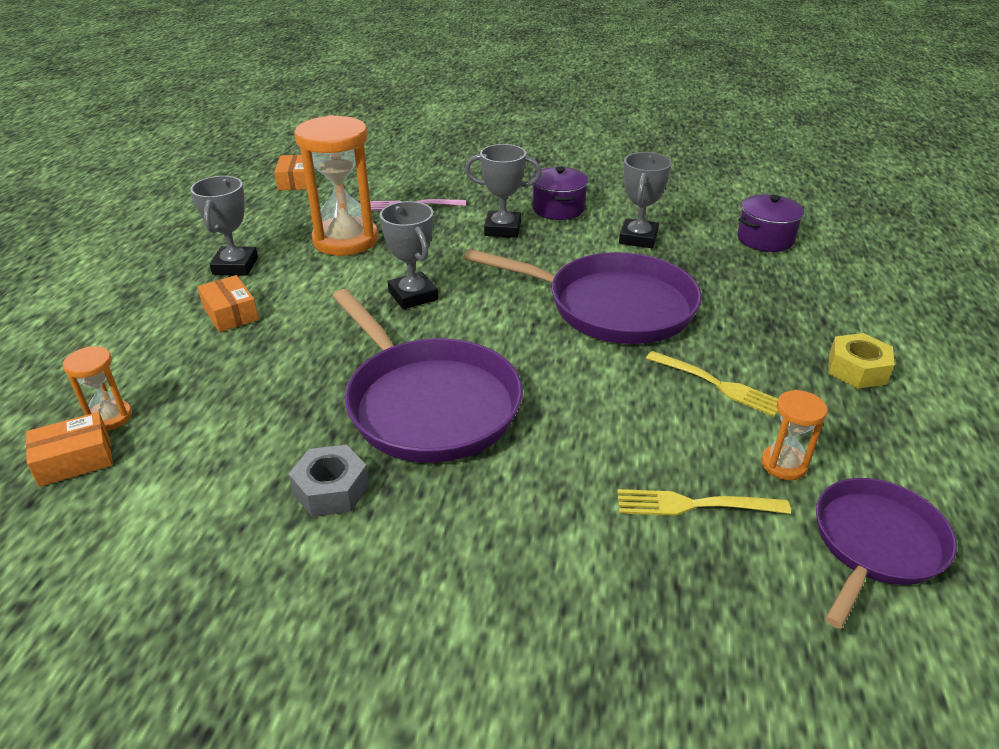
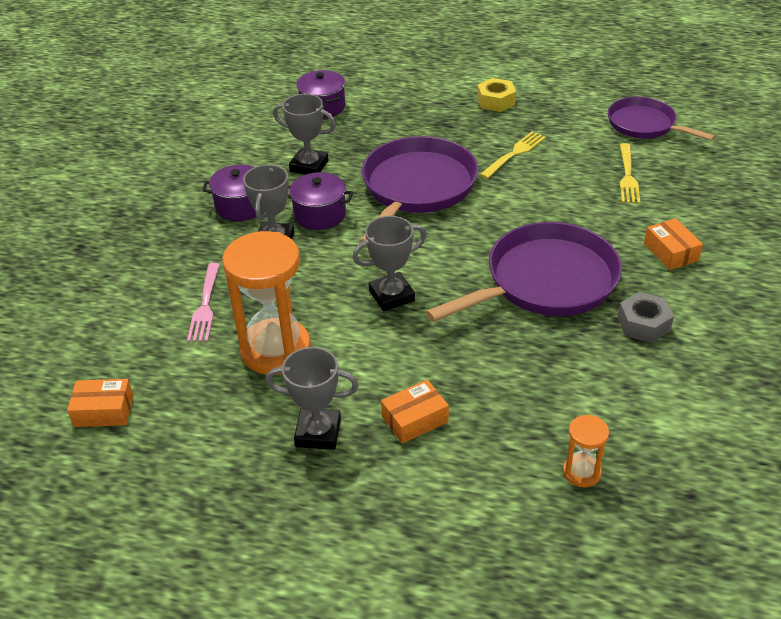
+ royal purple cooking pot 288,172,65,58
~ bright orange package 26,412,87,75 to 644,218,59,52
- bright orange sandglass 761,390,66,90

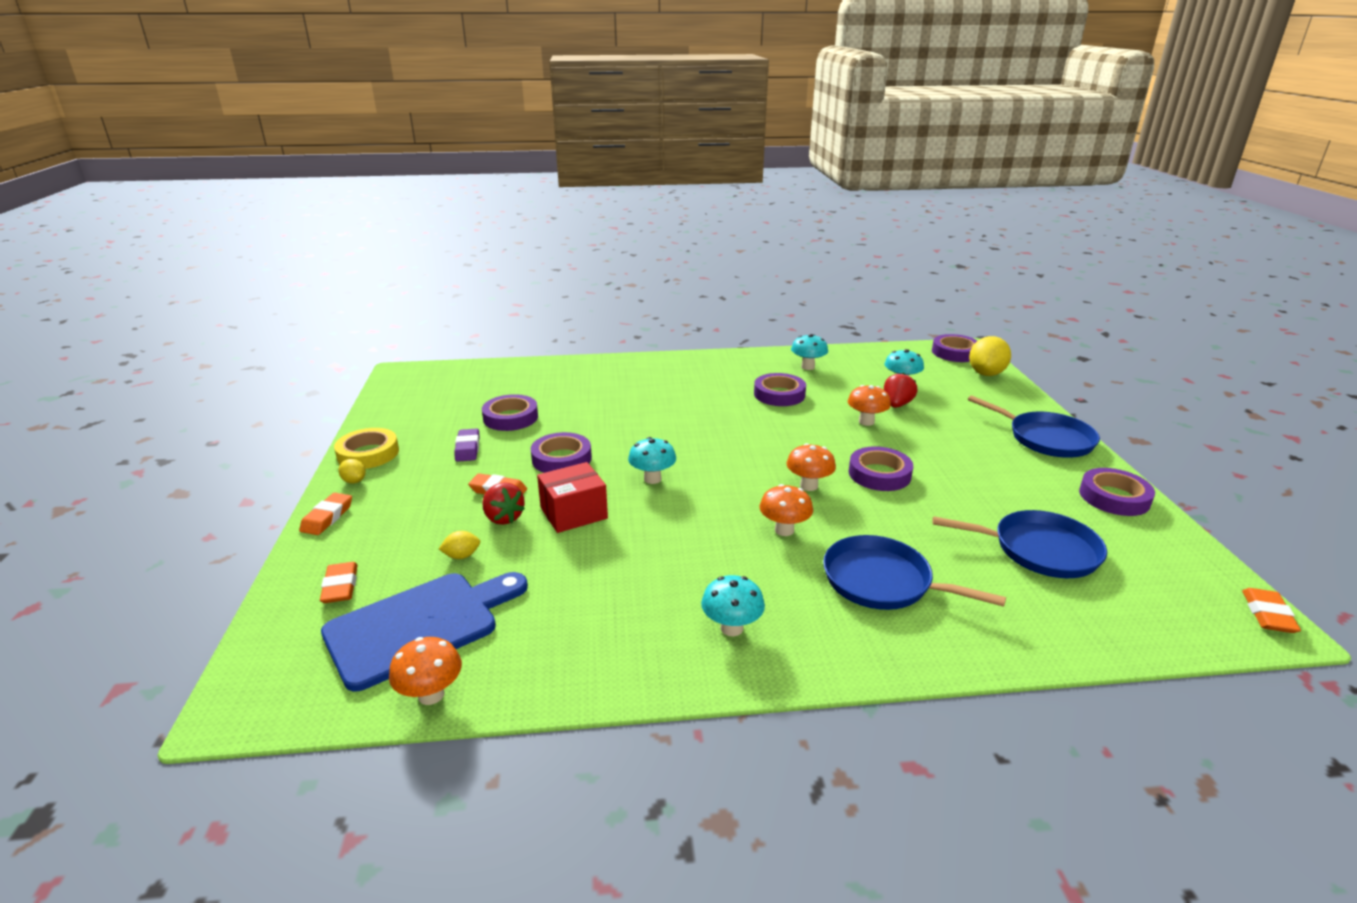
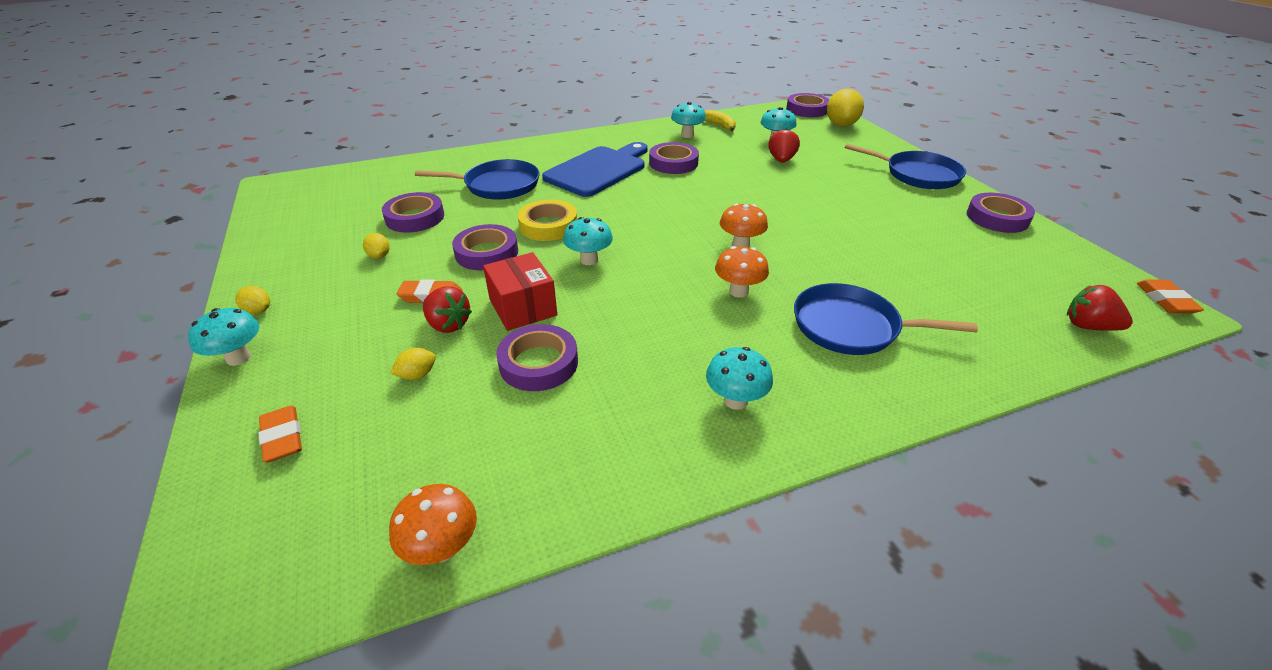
~ bright orange gum eraser 299,493,53,42 to teal mushroom 188,308,71,58
~ royal purple gum eraser 454,429,26,33 to golden citrus fruit 363,233,27,26
~ blue pan 932,510,175,68 to 415,159,124,41
~ red package 537,462,71,71 = 483,252,74,79 75 degrees counterclockwise
~ royal purple roll of tape 849,446,64,45 to 496,324,82,67
~ golden roll of tape 334,428,65,41 to 518,199,59,42
~ blue chopping board 321,572,207,119 to 542,142,106,55
+ golden toy banana 705,110,31,21
+ red berry 1067,285,66,46
- bright orange mushroom 848,385,43,41

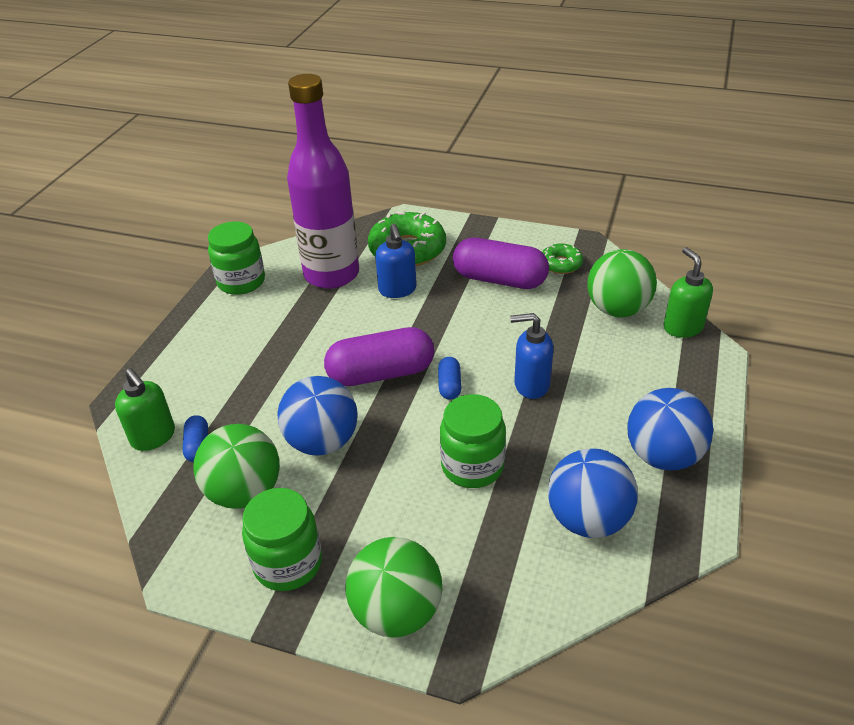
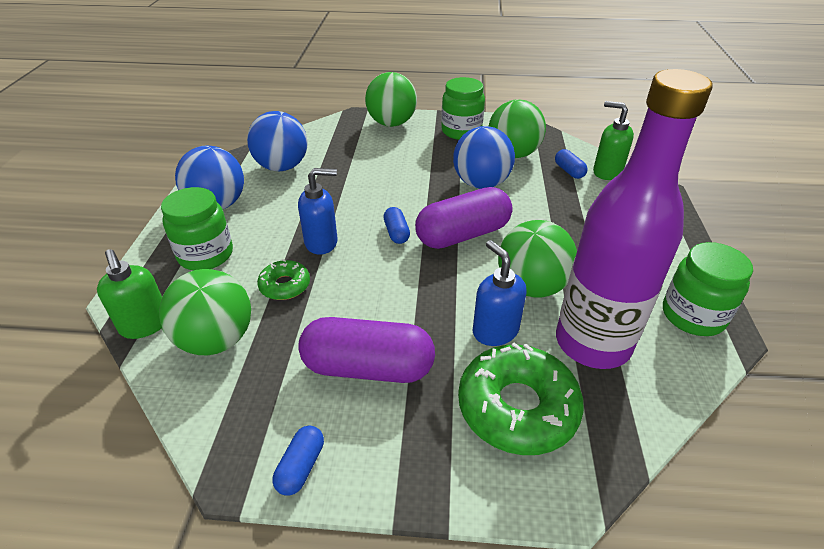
~ leaf-green jam jar 440,394,66,94 to 161,187,72,83
~ leaf-green glazed donut 542,244,41,30 to 257,259,53,41
+ blue capsule 273,426,51,70
+ leaf-green ball 498,220,79,78

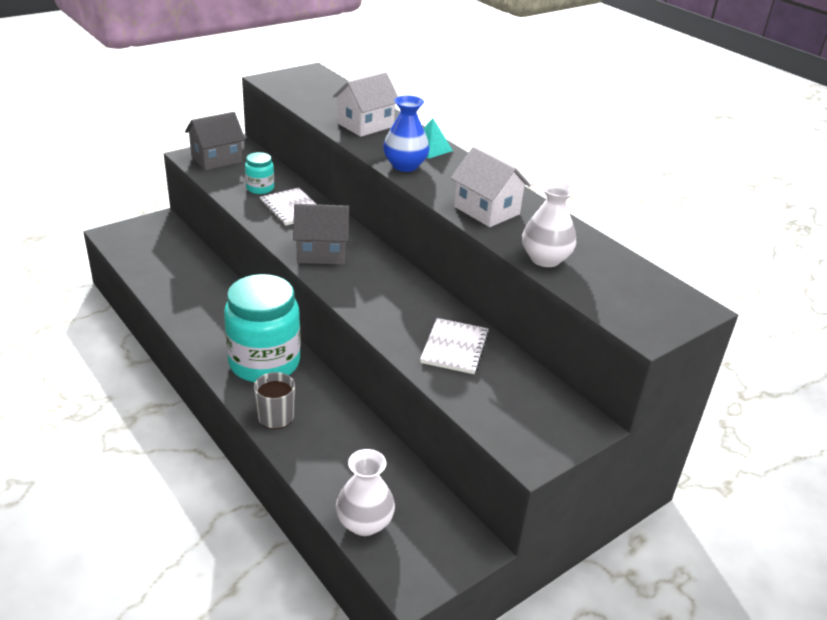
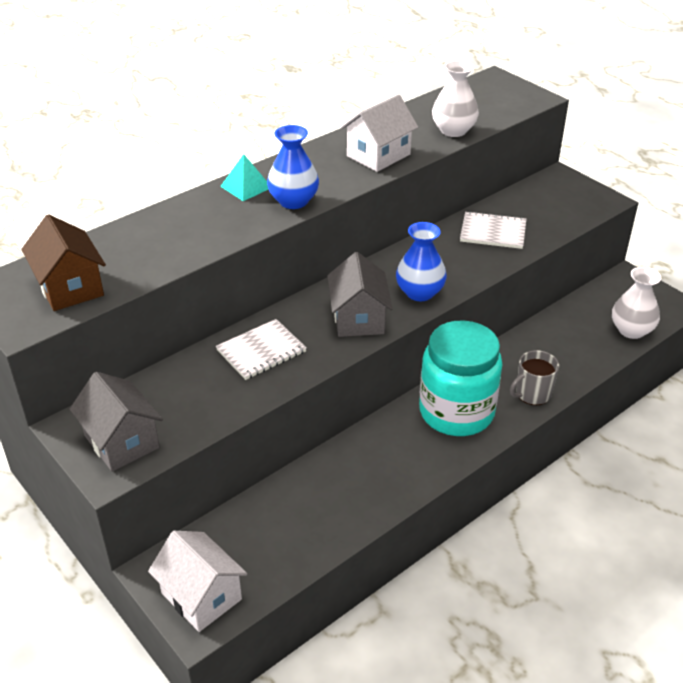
+ dark brown toy house 21,214,85,97
~ snow-white toy house 333,72,65,65 to 148,531,99,101
+ blue tall vase 396,222,51,79
- teal jam jar 245,152,29,42

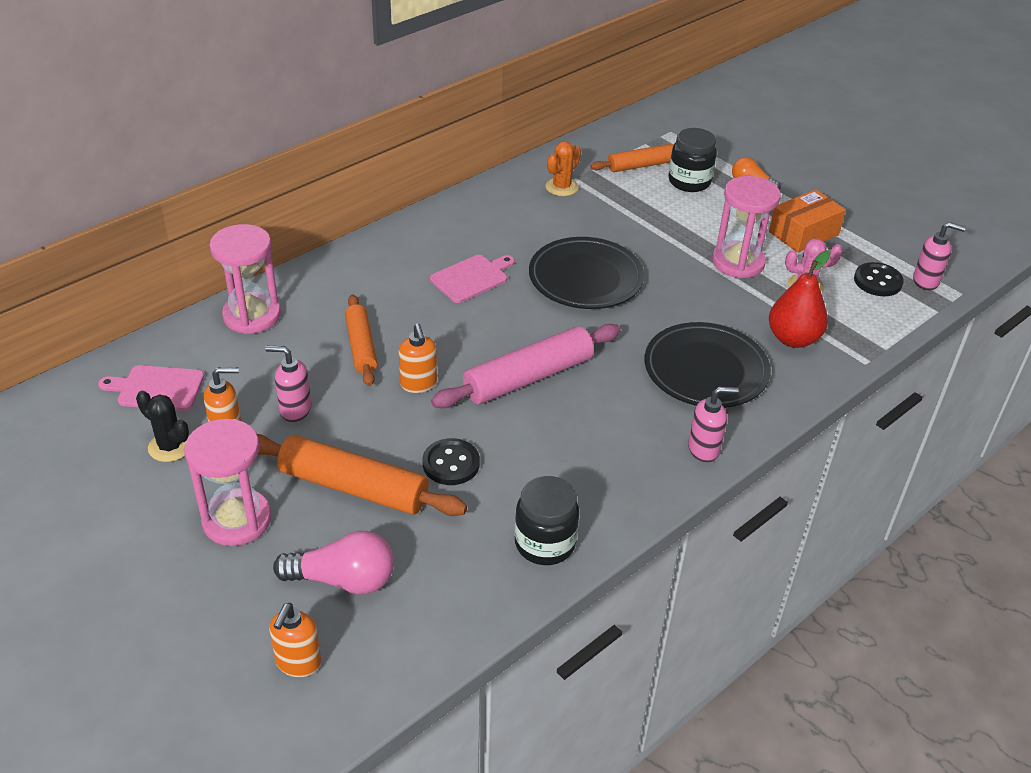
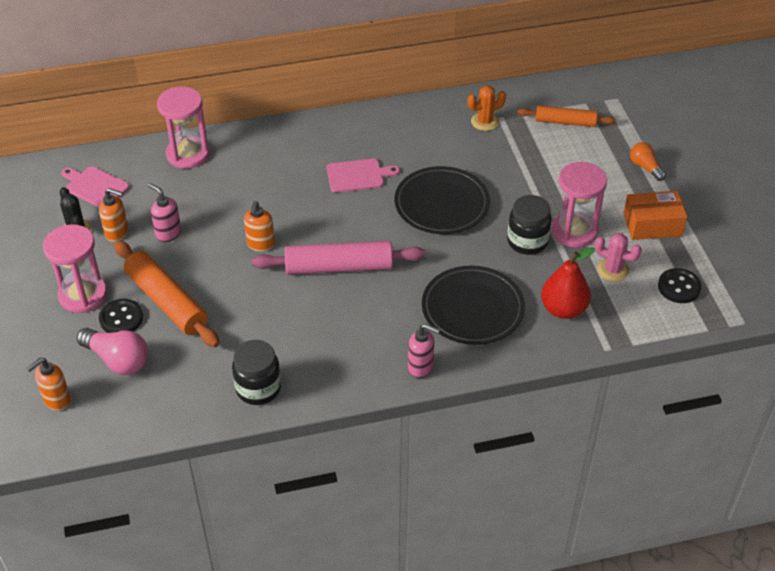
~ black shirt button 423,438,57,47 to 99,299,44,34
~ black jam jar 669,128,48,64 to 507,195,45,60
- bright orange pastry roller 345,295,32,91
- rose-pink pump bottle 913,222,53,68

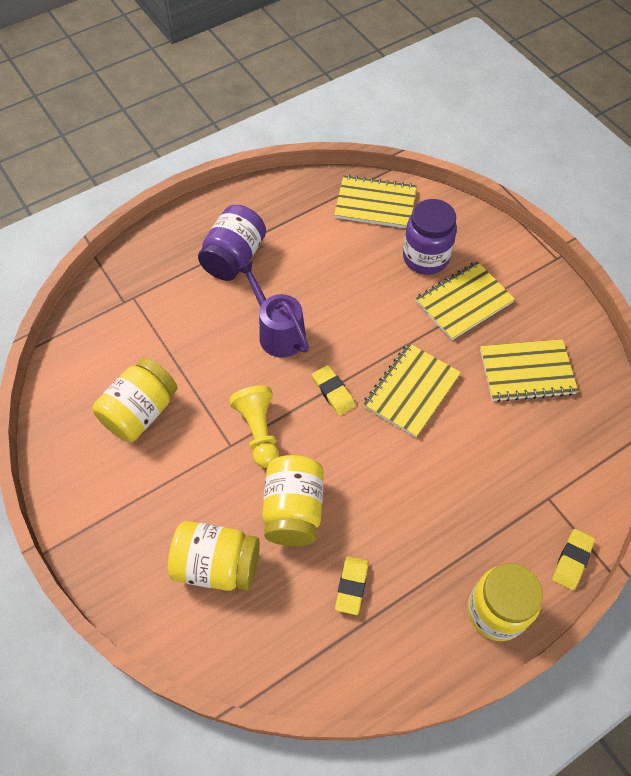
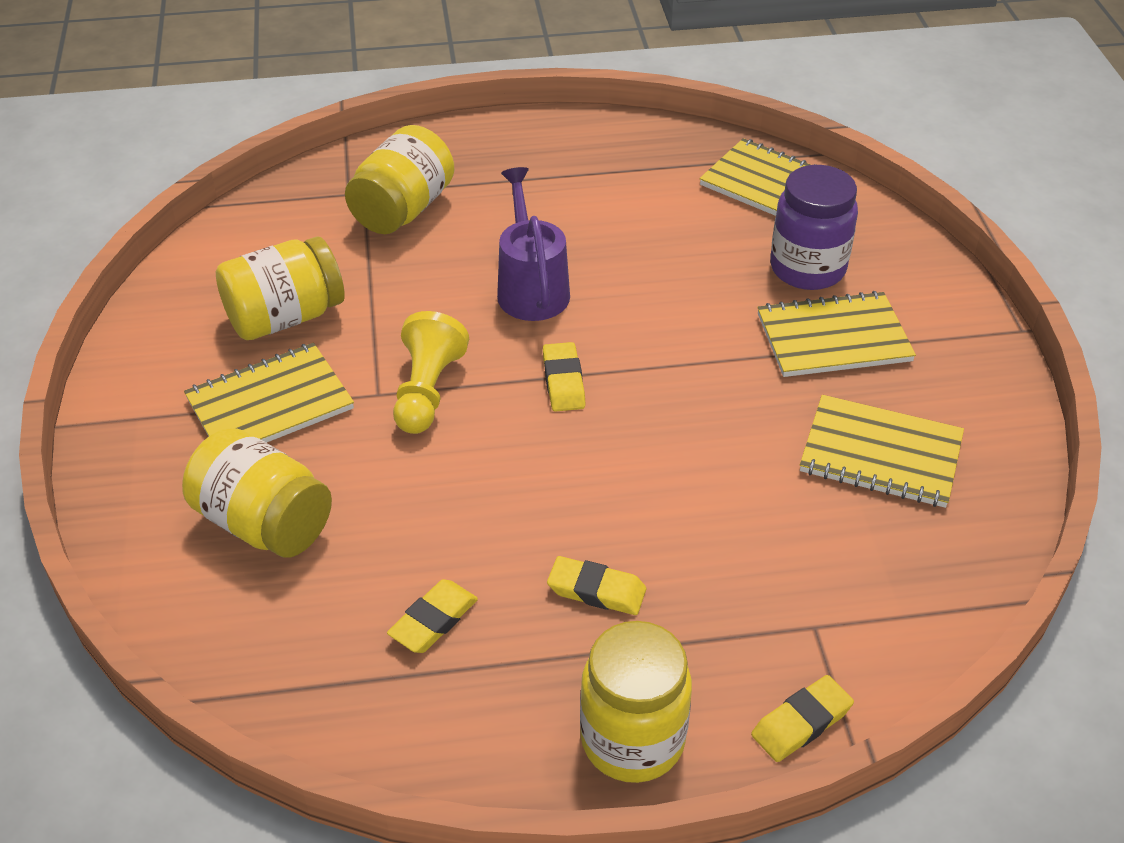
~ golden exercise book 363,343,98,95 to 184,343,170,100
~ golden jam jar 262,455,62,91 to 345,125,110,109
+ golden gum eraser 547,556,99,59
- royal purple jam jar 198,205,68,76

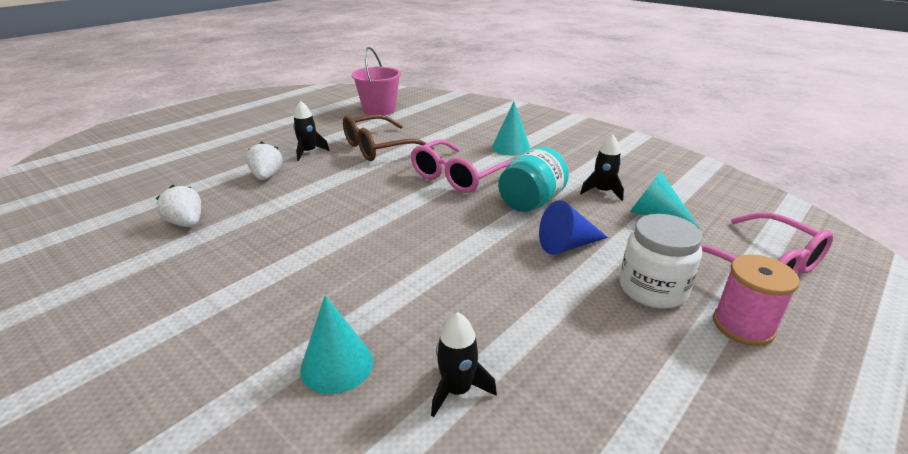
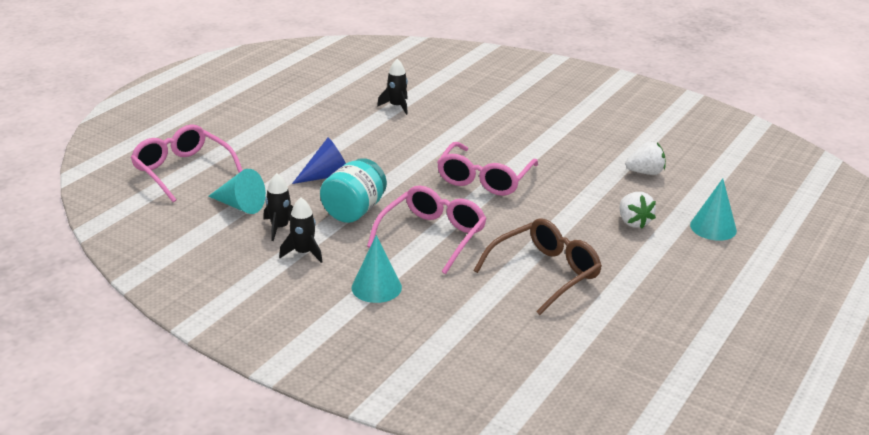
~ black toy rocket 293,101,37,60 to 279,197,44,66
+ rose-pink glasses 437,142,101,54
~ snow-white berry 156,185,45,42 = 625,142,41,33 45 degrees counterclockwise
~ teal cone shape 300,295,73,99 to 690,179,47,62
- rose-pink pail 351,47,51,69
- snow-white jam jar 620,214,82,95
- rose-pink spool 713,254,87,92

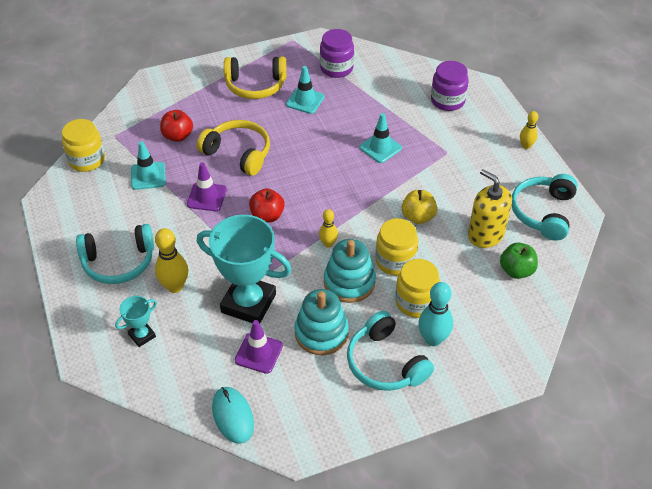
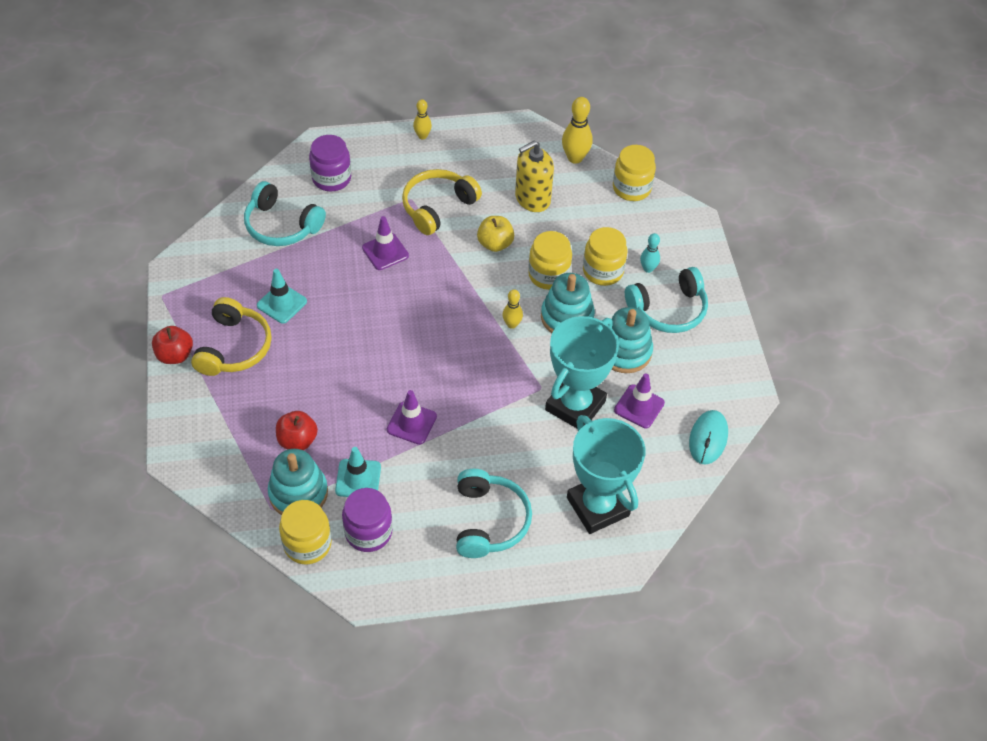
~ red apple fruit 249,188,36,35 to 152,326,41,38
~ teal over-ear headphones 511,174,67,67 to 244,181,82,65
+ teal stacking rings 268,449,60,66
~ royal purple jam jar 320,29,34,49 to 342,488,51,64
~ teal traffic cone 359,113,43,50 to royal purple traffic cone 362,216,47,54
~ golden over-ear headphones 197,120,73,56 to 402,169,80,66
~ golden tenpin 155,228,33,65 to 562,97,31,67
~ teal award cup 115,296,42,51 = 567,415,79,119 x2.15
+ golden jam jar 613,145,43,56
~ teal tenpin 418,282,35,64 = 640,233,20,40 x0.61
~ teal mouse 212,387,42,57 = 689,410,39,55 60 degrees counterclockwise
- leaf-green apple fruit 500,243,38,36

